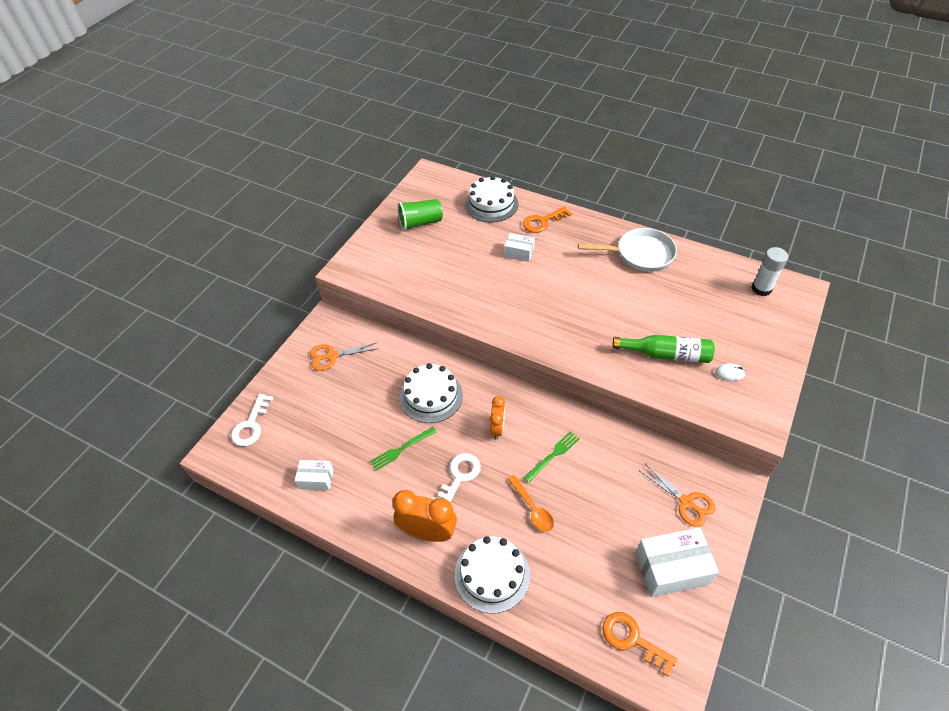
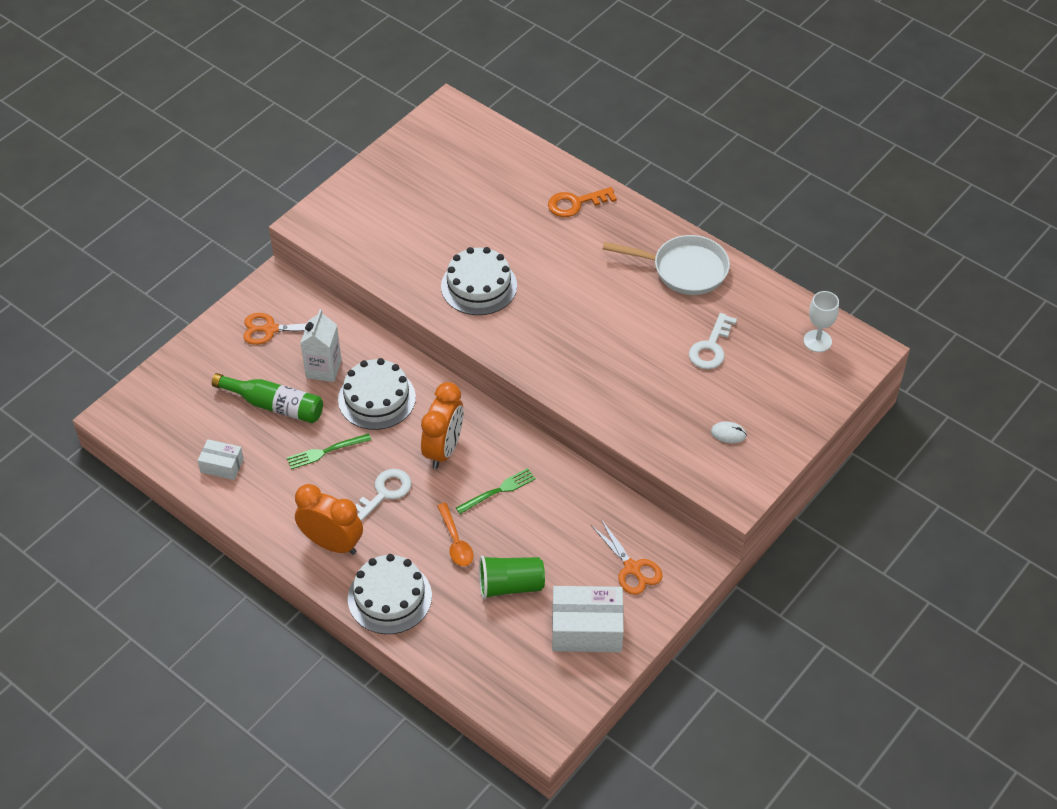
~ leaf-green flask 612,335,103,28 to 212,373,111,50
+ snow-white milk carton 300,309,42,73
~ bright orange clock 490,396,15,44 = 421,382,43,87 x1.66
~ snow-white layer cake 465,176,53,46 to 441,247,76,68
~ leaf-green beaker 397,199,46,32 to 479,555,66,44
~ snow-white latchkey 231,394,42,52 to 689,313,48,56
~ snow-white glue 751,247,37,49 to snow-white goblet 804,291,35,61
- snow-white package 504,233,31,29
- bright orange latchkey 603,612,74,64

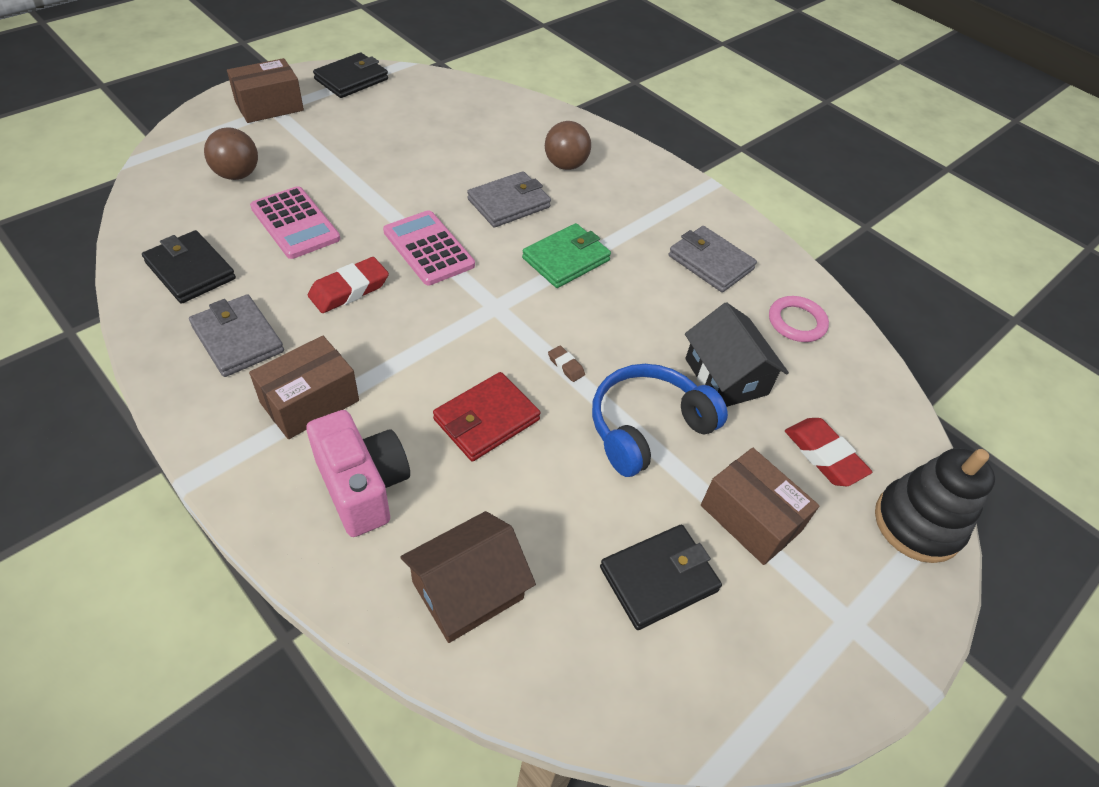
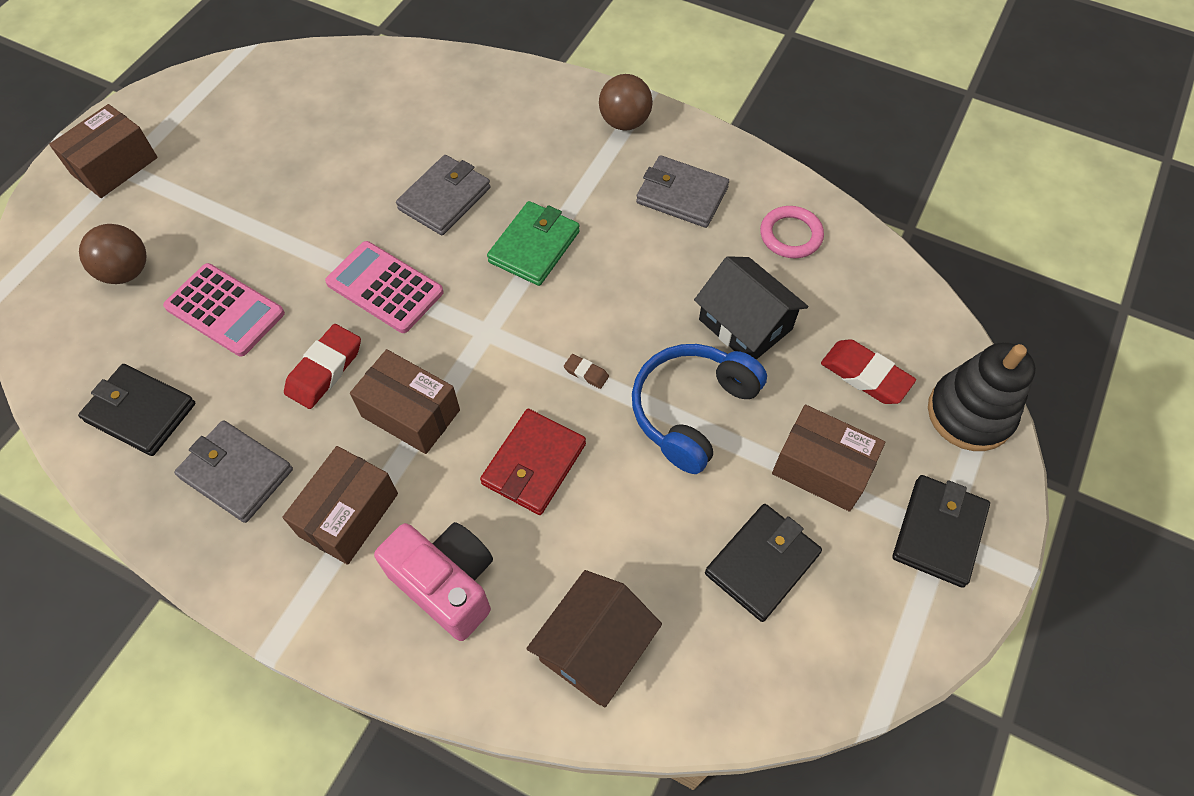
+ dark brown package 350,349,110,105
~ dark brown ball 545,121,46,49 to 599,74,54,56
~ black card wallet 313,52,75,46 to 892,475,98,113

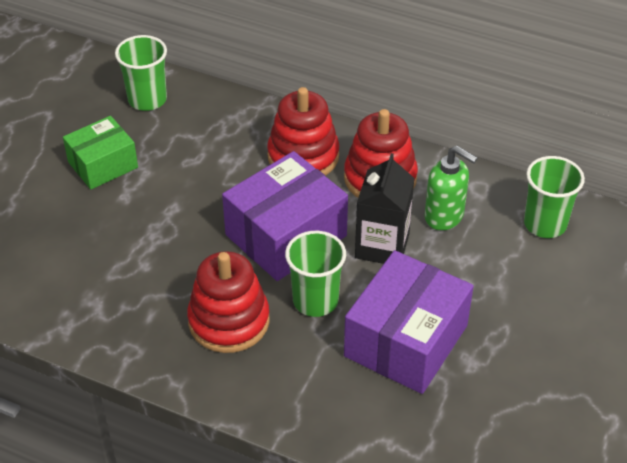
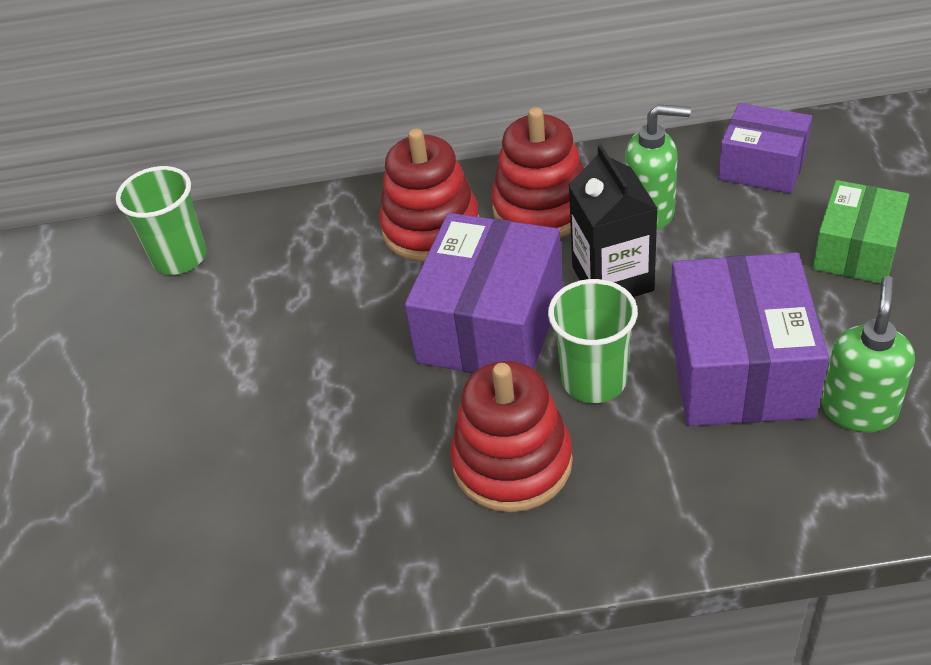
~ leaf-green beaker 524,156,61,82 to royal purple package 718,103,94,91
~ leaf-green package 63,116,75,73 to 813,180,96,104
+ leaf-green pump bottle 822,276,93,156

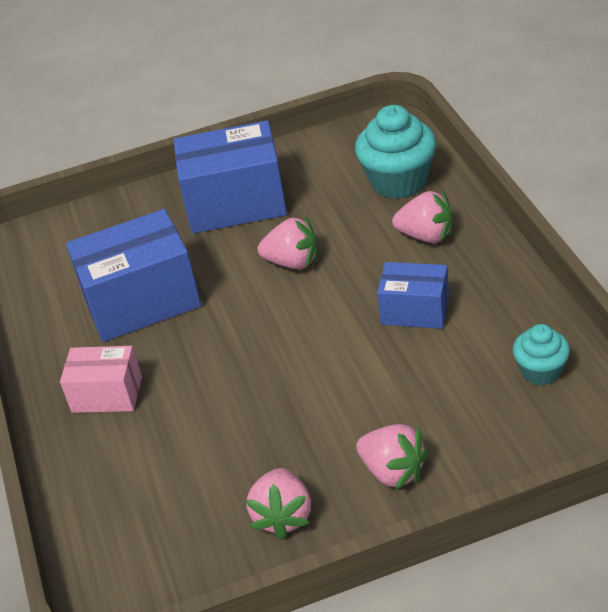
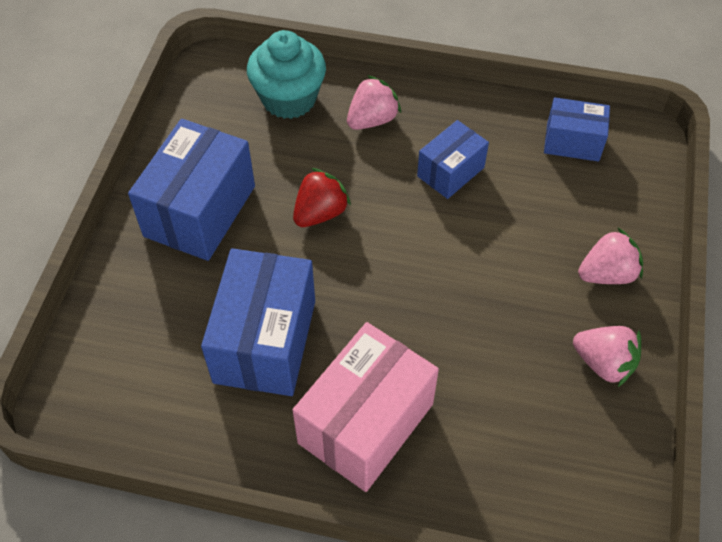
~ rose-pink package 60,346,82,67 = 292,322,147,170 x1.74
~ rose-pink berry 258,217,60,53 to red berry 293,168,58,59
~ teal muffin 513,324,57,62 to blue package 544,97,66,65

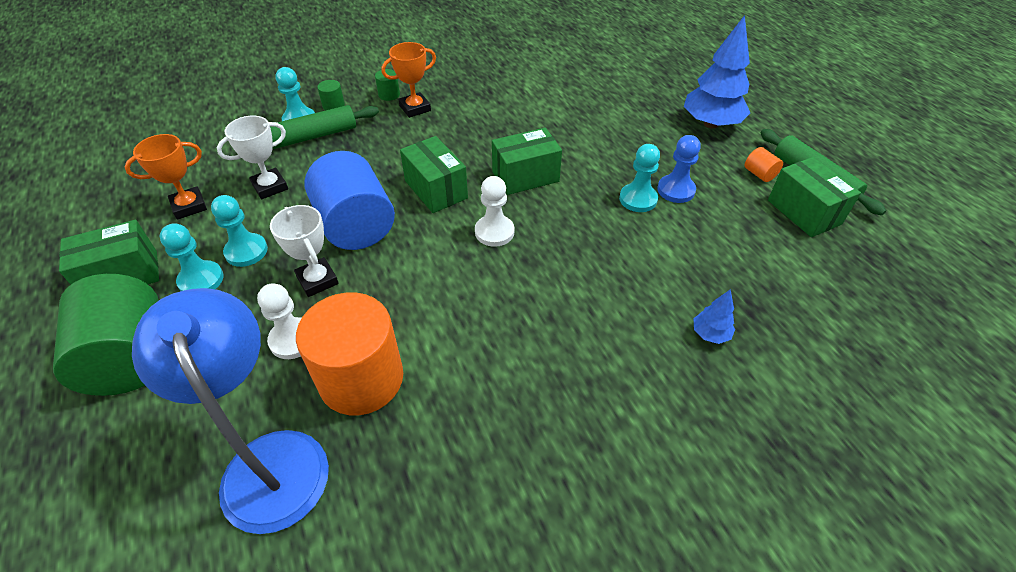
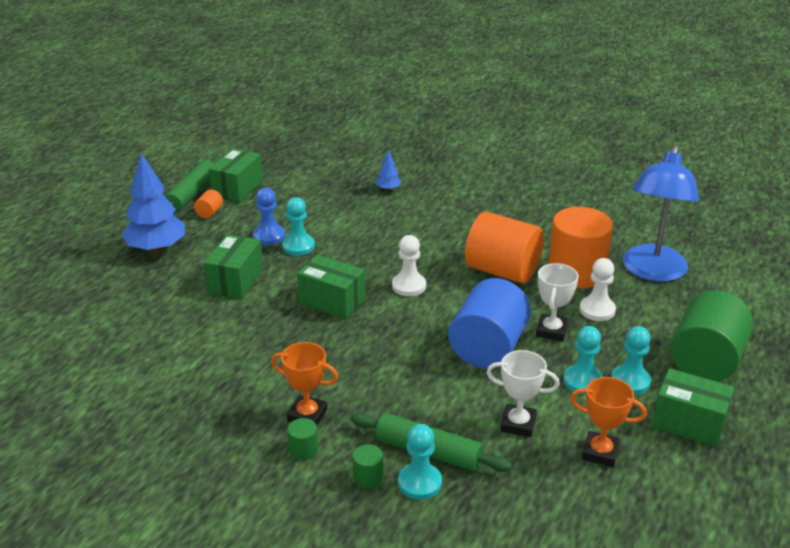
~ leaf-green package 400,136,68,77 to 204,234,59,65
+ bright orange cylinder shape 465,212,79,72

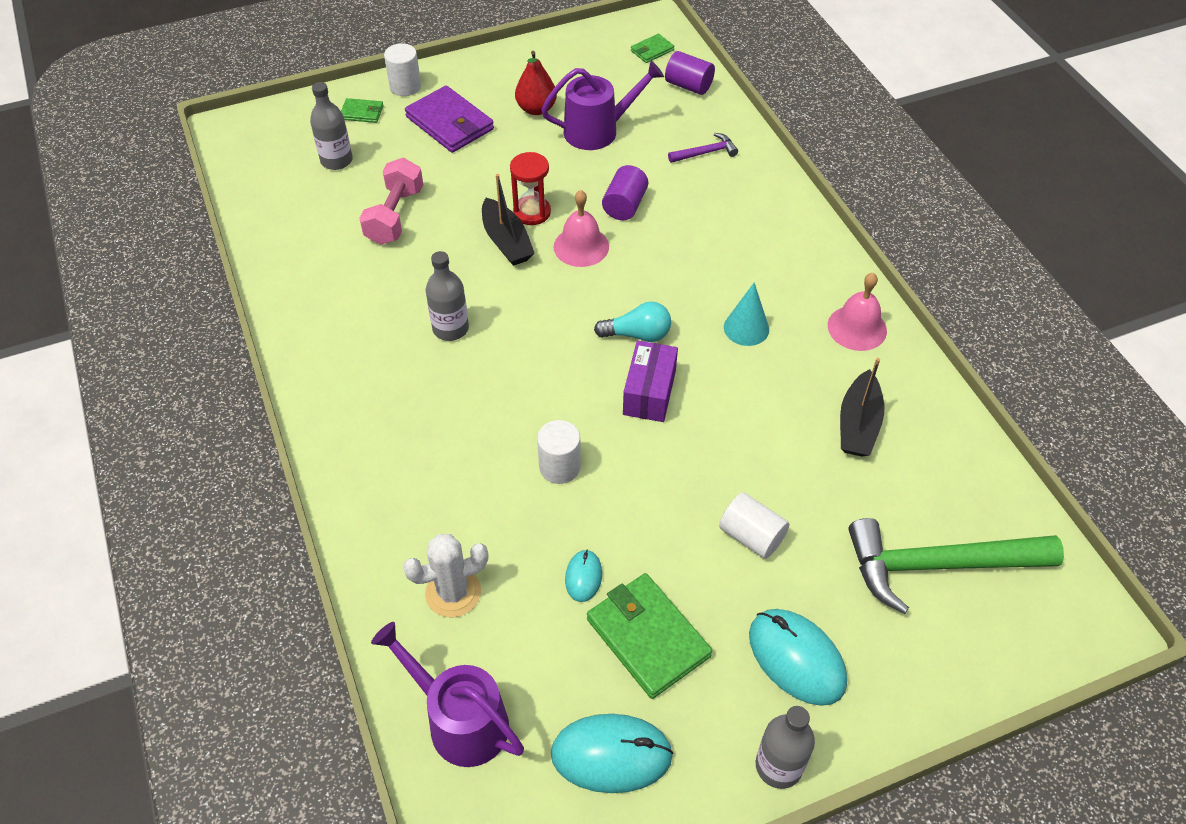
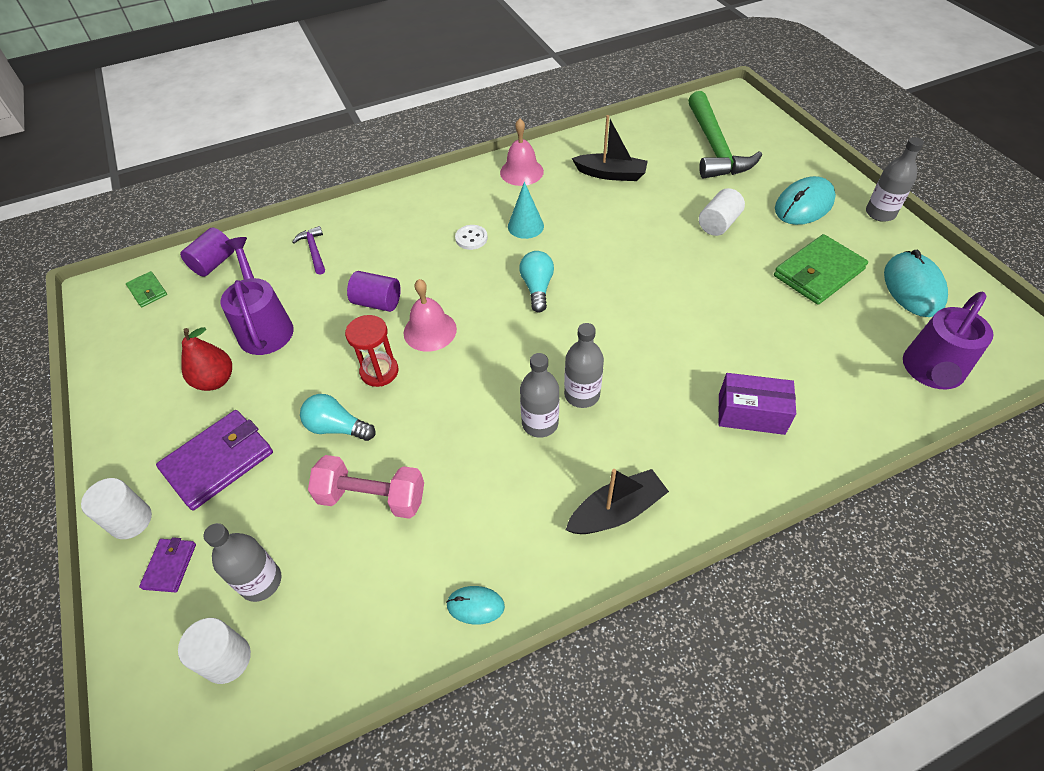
~ leaf-green card wallet 341,98,43,25 to royal purple card wallet 139,537,57,56
~ snow-white cylinder shape 537,420,44,64 to 178,618,73,66
+ teal light bulb 300,394,76,47
~ teal mouse 565,549,37,53 to 446,586,59,38
+ snow-white shirt button 455,225,33,25
+ grey flask 564,323,40,85
~ black toy boat 482,174,53,92 to 566,469,103,65
~ royal purple package 623,340,55,82 to 718,373,78,62
- snow-white saguaro cactus 403,534,85,83

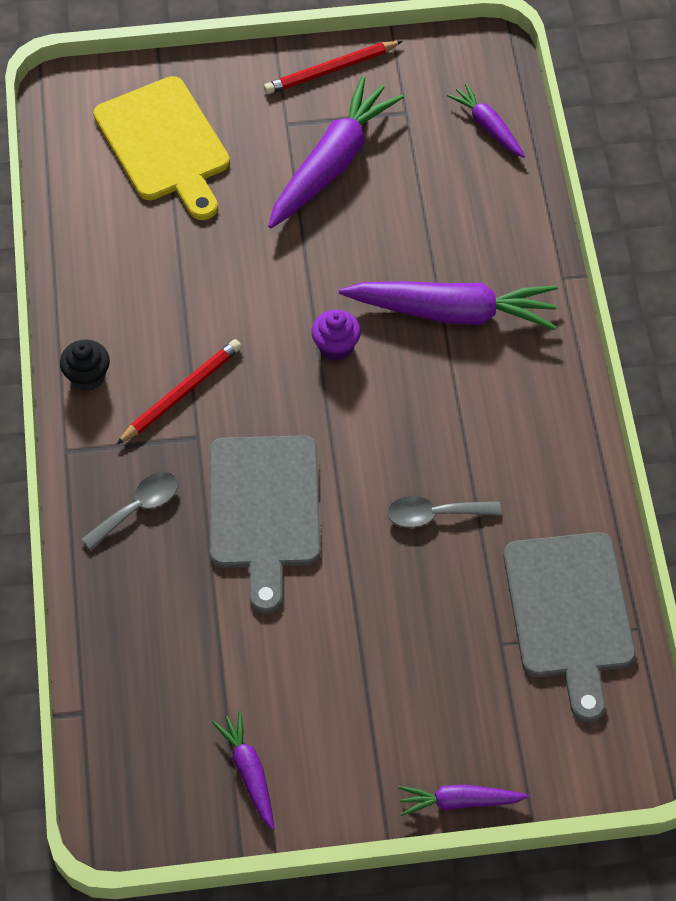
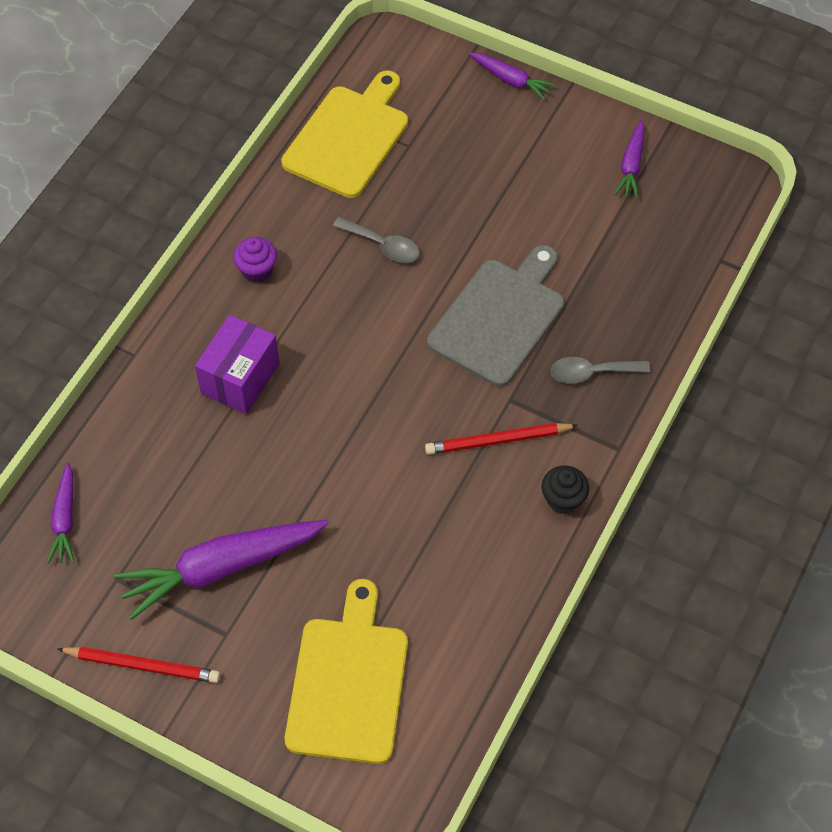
~ royal purple root vegetable 339,281,219,49 to royal purple package 195,315,85,99
~ royal purple muffin 311,310,50,51 to 233,237,44,46
~ grey chopping board 503,532,133,190 to golden chopping board 281,71,127,127

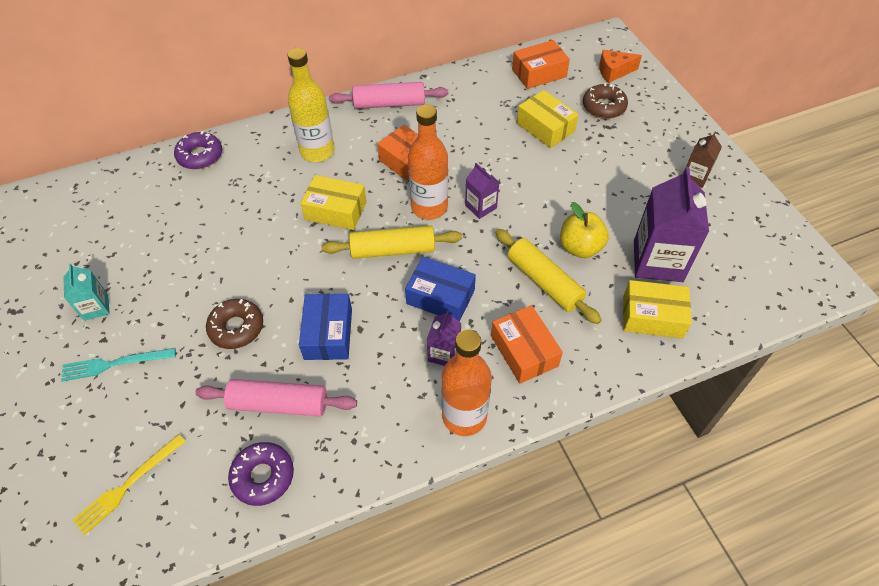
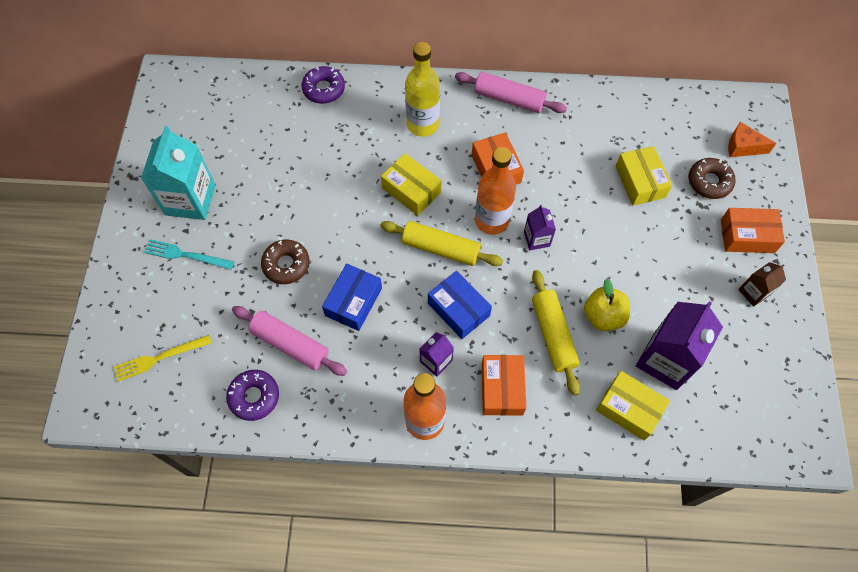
~ teal milk carton 63,264,47,57 = 141,126,74,94 x1.95
~ bright orange package 512,40,58,49 to 721,208,64,45

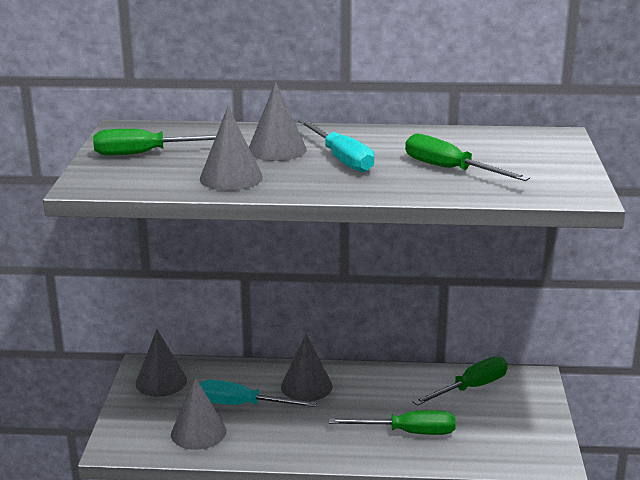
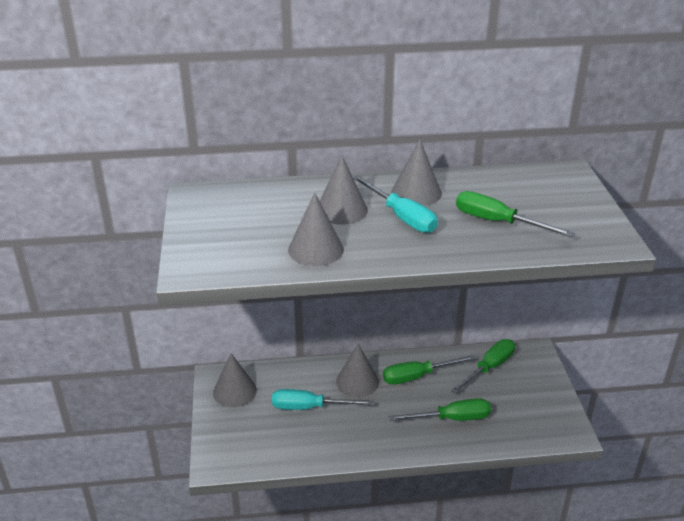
~ leaf-green flat screwdriver 93,129,123,27 to 383,355,93,30
~ grey cone shape 171,377,55,73 to 391,139,51,67

